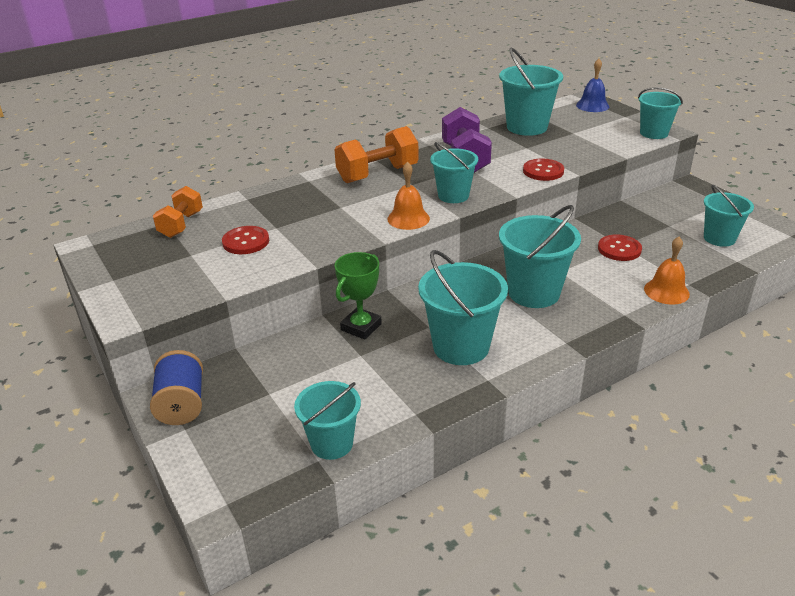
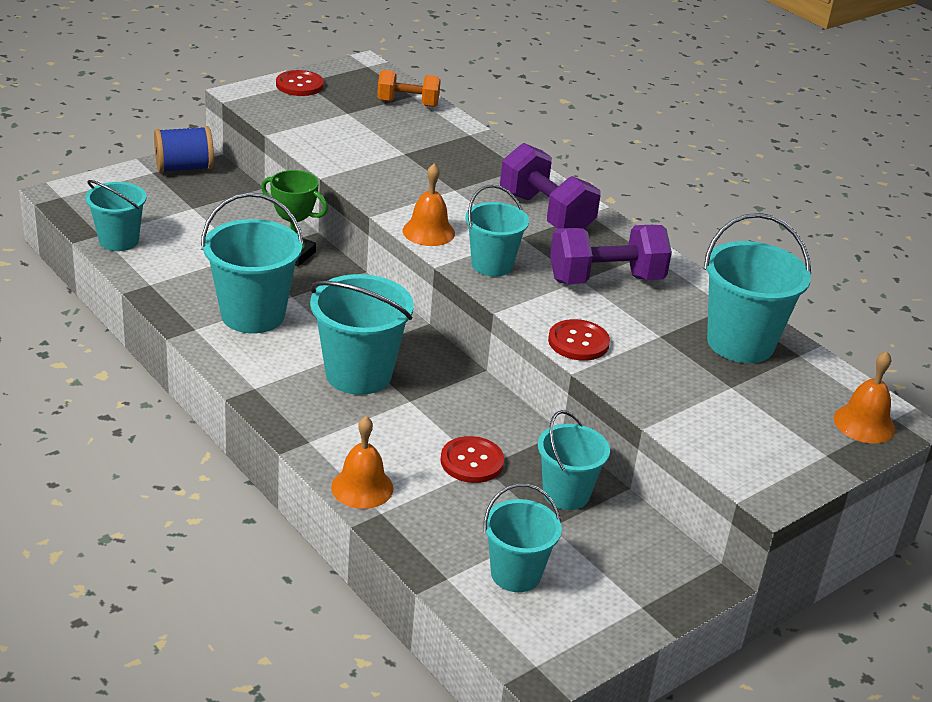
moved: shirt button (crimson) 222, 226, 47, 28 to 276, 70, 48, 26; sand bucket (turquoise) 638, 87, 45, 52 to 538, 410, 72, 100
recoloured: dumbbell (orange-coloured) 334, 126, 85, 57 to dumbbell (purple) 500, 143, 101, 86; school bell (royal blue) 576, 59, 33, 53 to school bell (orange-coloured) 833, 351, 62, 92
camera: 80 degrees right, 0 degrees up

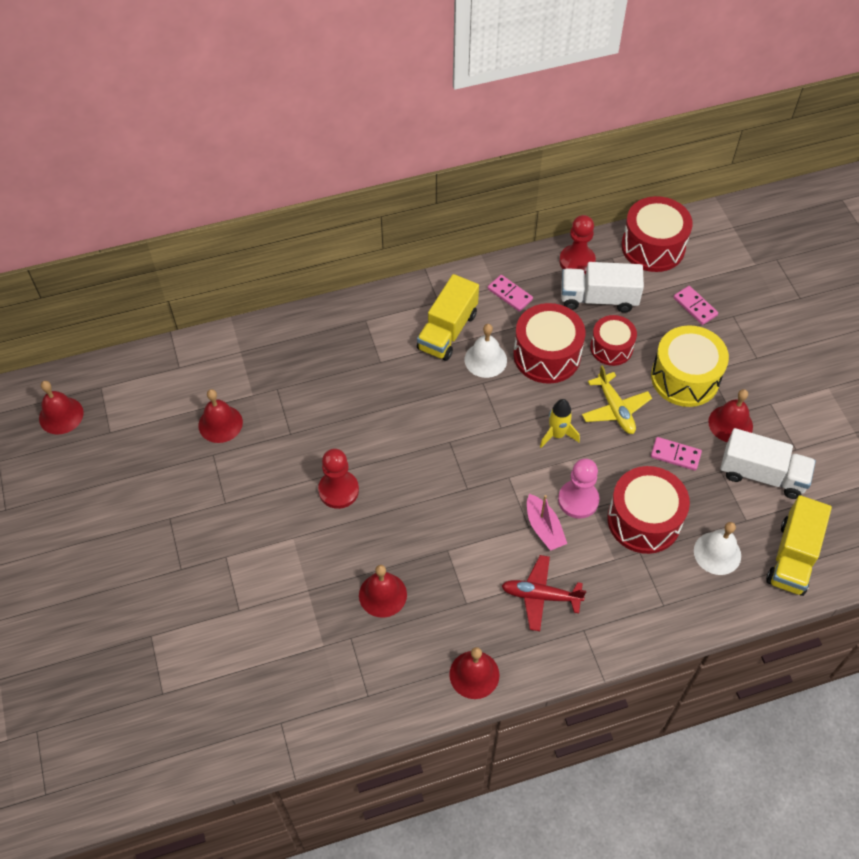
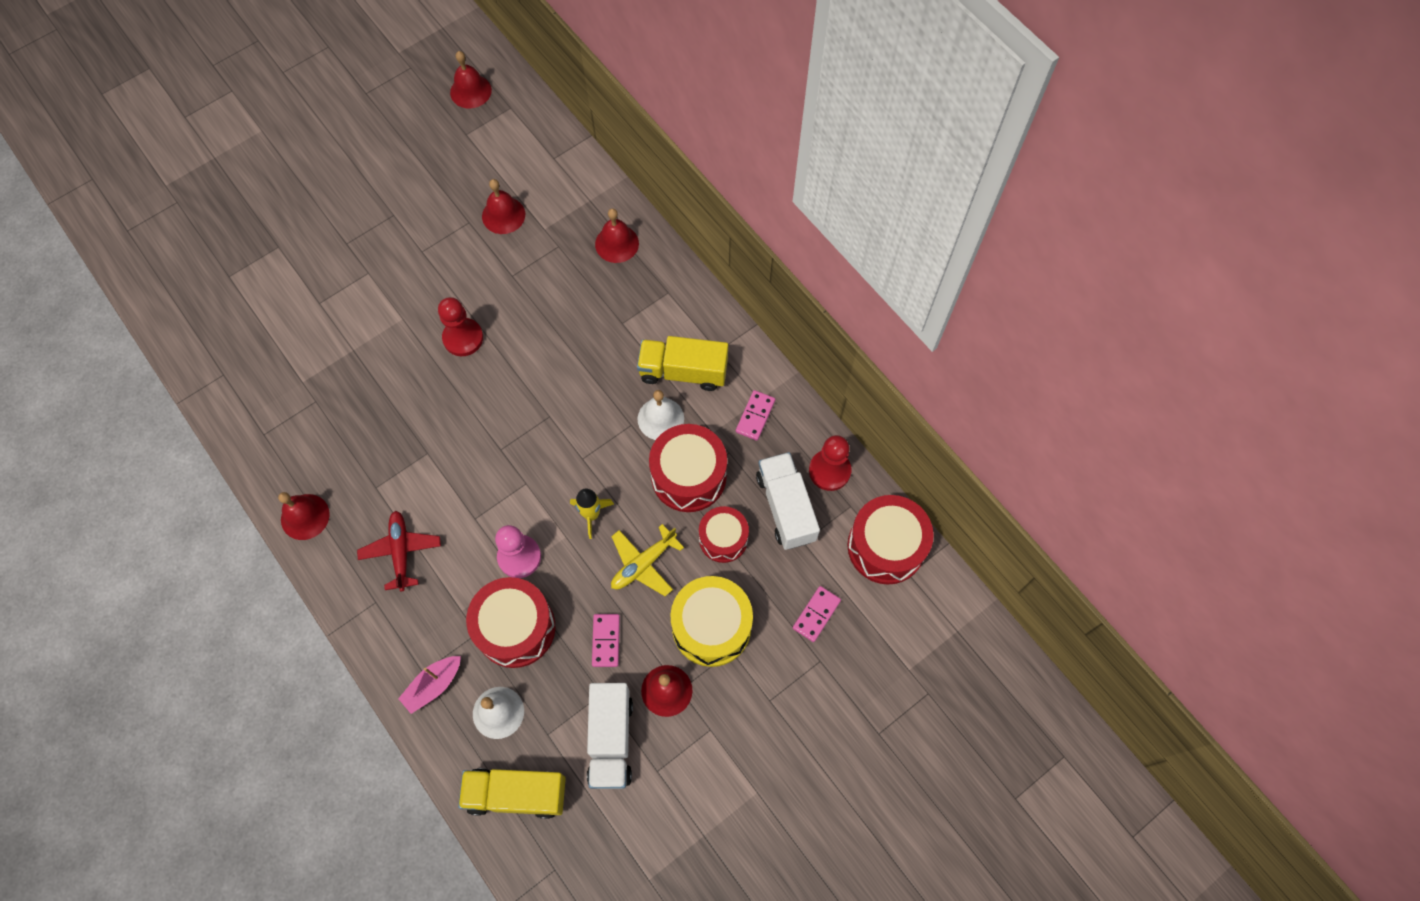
moved: school bell (crimson) 359, 565, 48, 53 to 595, 208, 44, 55; toy boat (rosy) 527, 494, 40, 57 to 398, 656, 63, 58
camera: 70 degrees right, 10 degrees up

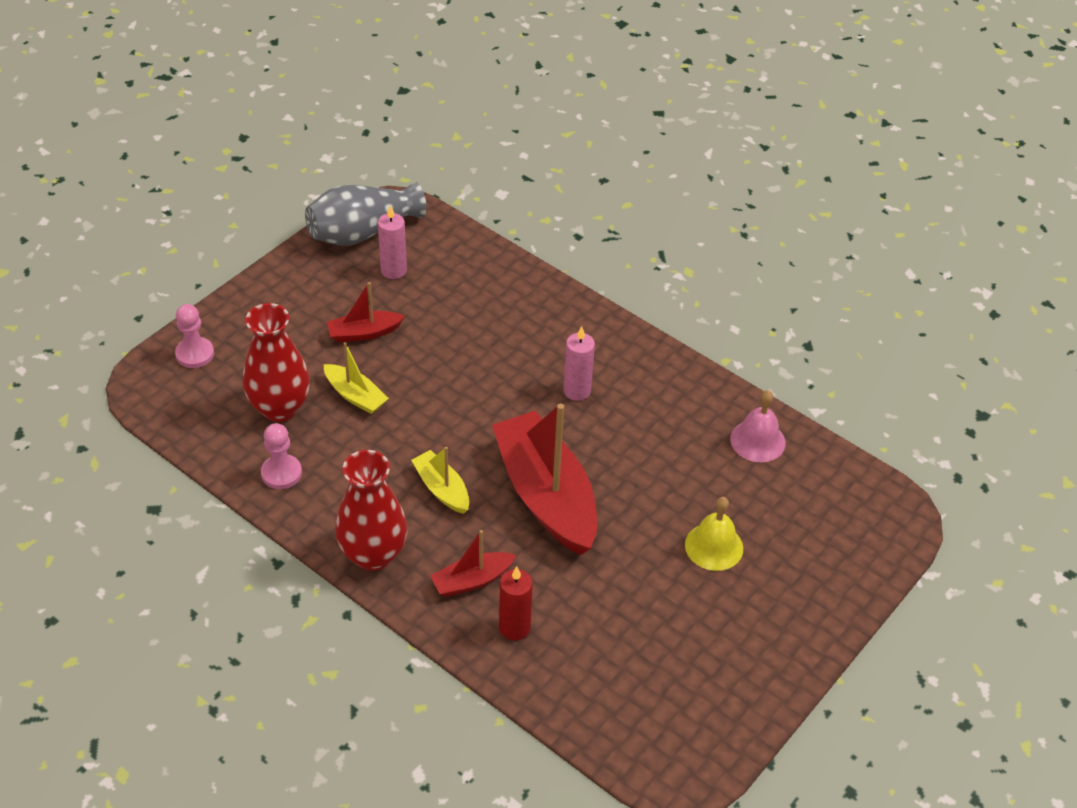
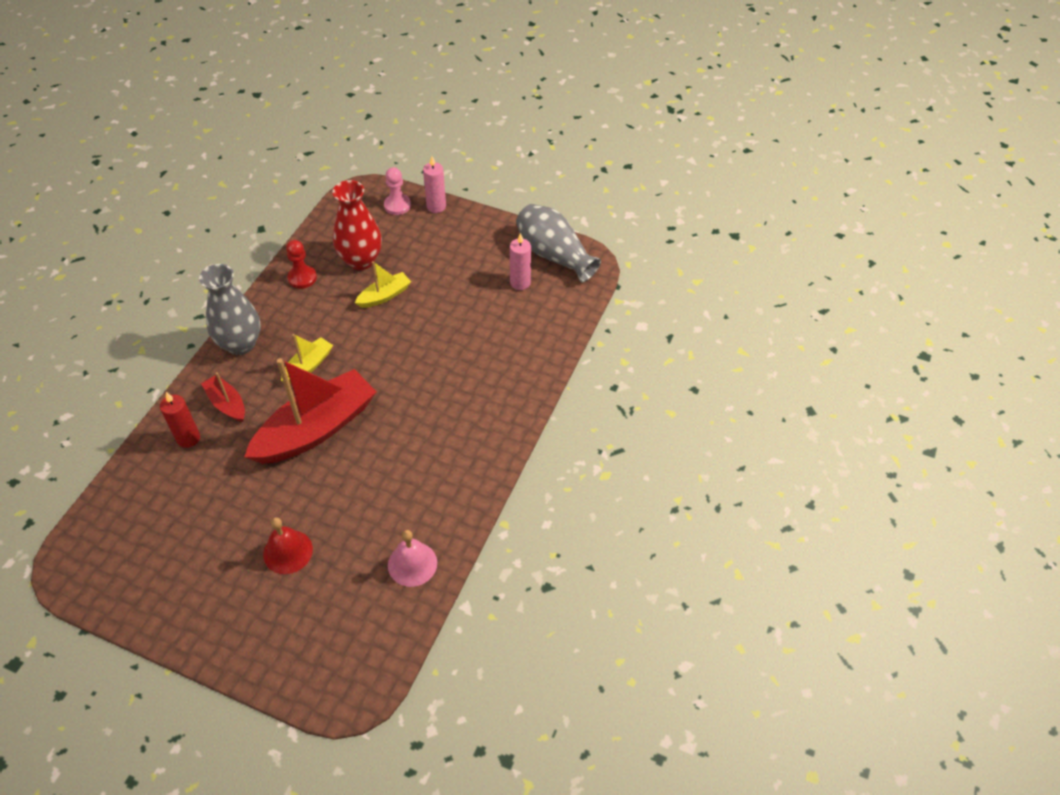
removed: toy boat (crimson) 327, 282, 78, 60
moved: pillar candle (rosy) 563, 326, 32, 75 to 423, 156, 23, 57
recoloured: game pawn (rosy) 261, 423, 41, 66 to game pawn (crimson) 286, 240, 31, 49; flower vase (crimson) 335, 450, 73, 121 to flower vase (gray) 199, 264, 62, 91; school bell (yellow) 685, 497, 58, 74 to school bell (crimson) 263, 517, 50, 57
turned: toy boat (yellow) 324, 342, 65, 72 = 355, 261, 56, 47 150 degrees counterclockwise
camera: 75 degrees right, 5 degrees up

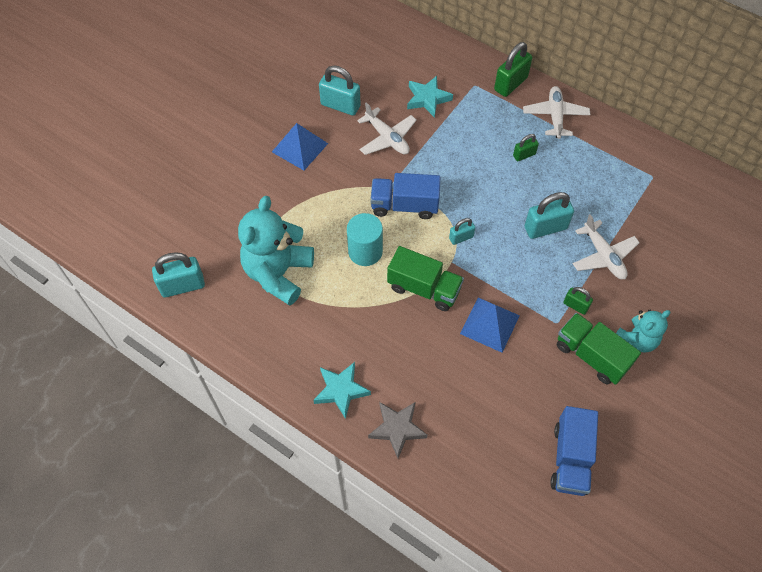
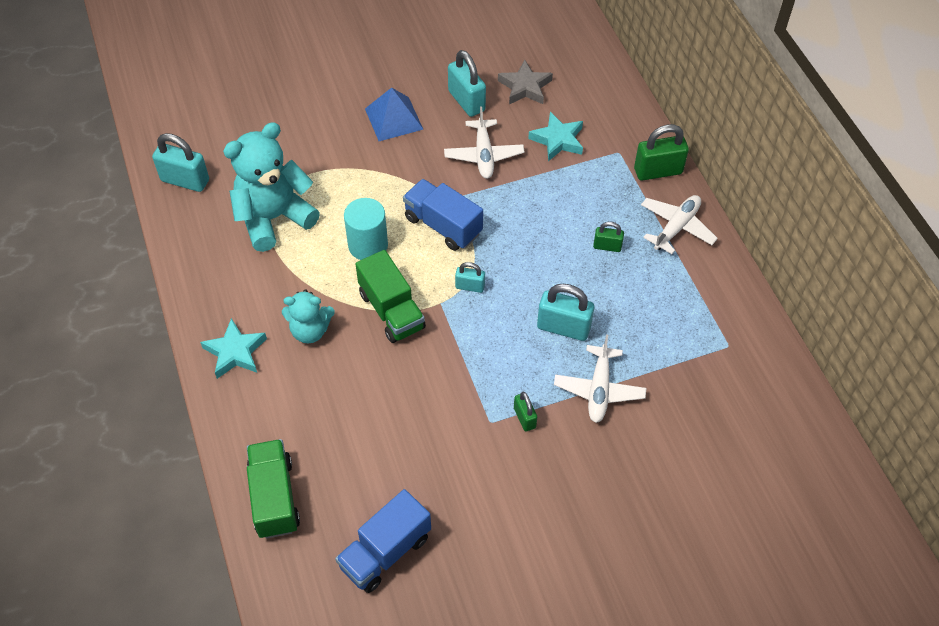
removed: solid pyramid (royal blue) 460, 298, 60, 55
moved: star (gray) 368, 402, 60, 56 to 498, 59, 55, 45; truck (green) 557, 313, 84, 72 to 247, 439, 53, 100; teddy (turquoise) 616, 310, 54, 42 to 282, 289, 53, 54
camera: 35 degrees right, 5 degrees down

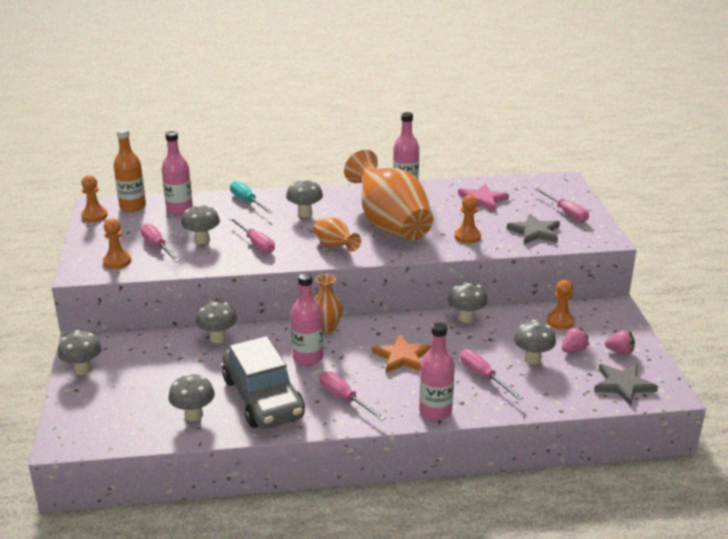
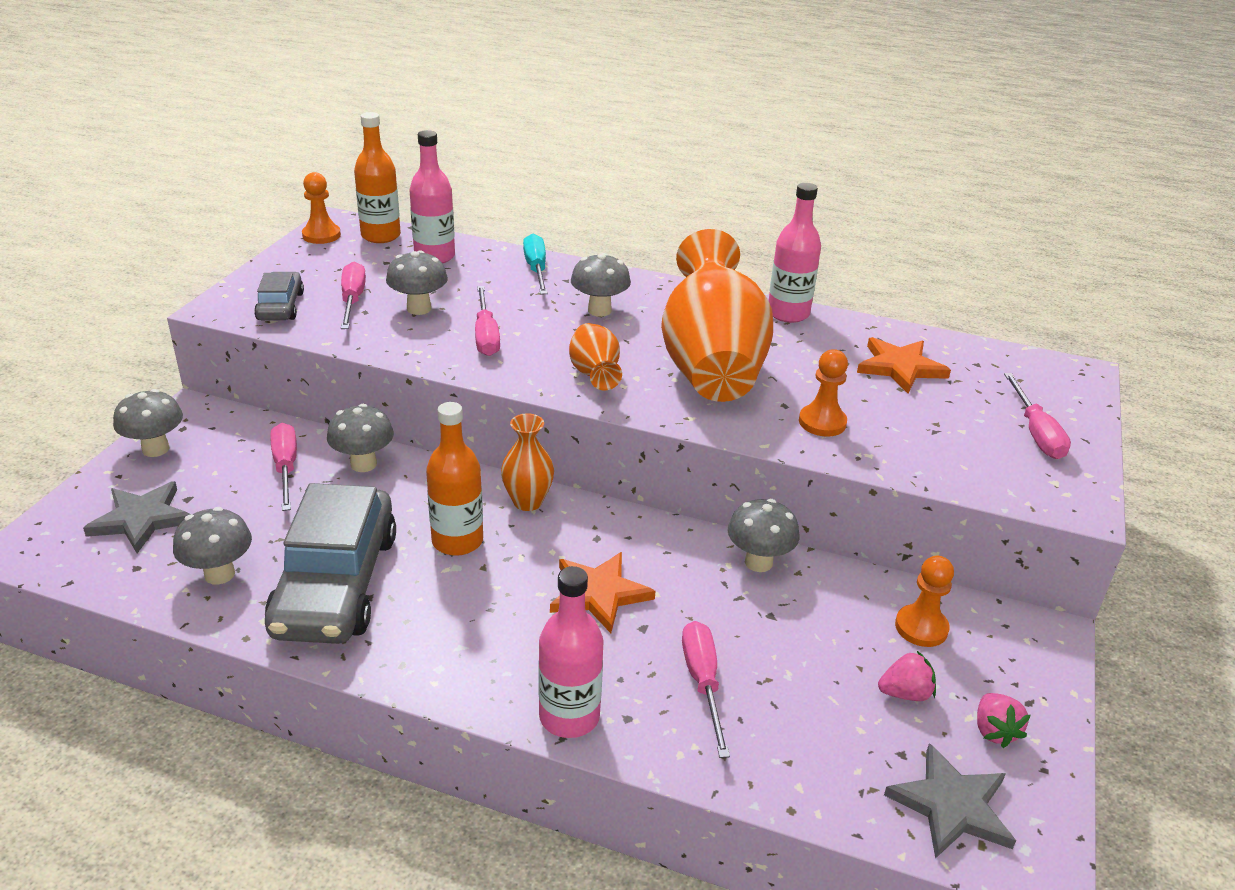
removed: mushroom (gray) 513, 320, 43, 44
moved: flat screwdriver (rosy) 319, 371, 67, 50 to 271, 423, 26, 88; star (gray) 507, 214, 53, 30 to 83, 481, 108, 72
replaced: game pawn (orange-coloured) 103, 218, 28, 51 to car (gray) 254, 272, 50, 48
recoloured: flask (rosy) 291, 273, 32, 93 to flask (orange-coloured) 426, 402, 57, 154; star (rosy) 458, 184, 51, 28 to star (orange-coloured) 857, 337, 94, 56
turned: toy strawberry (rosy) 605, 330, 30, 25 = 977, 693, 54, 55 45 degrees clockwise
camera: 25 degrees right, 5 degrees up

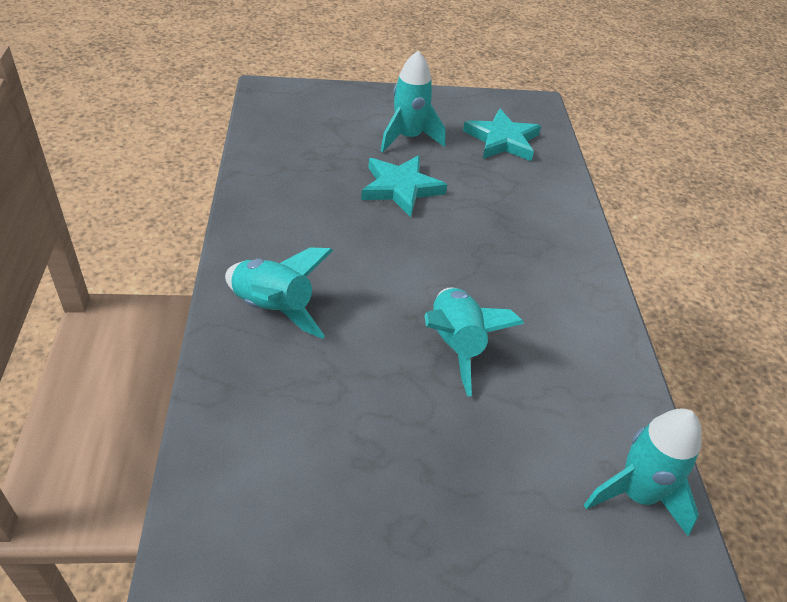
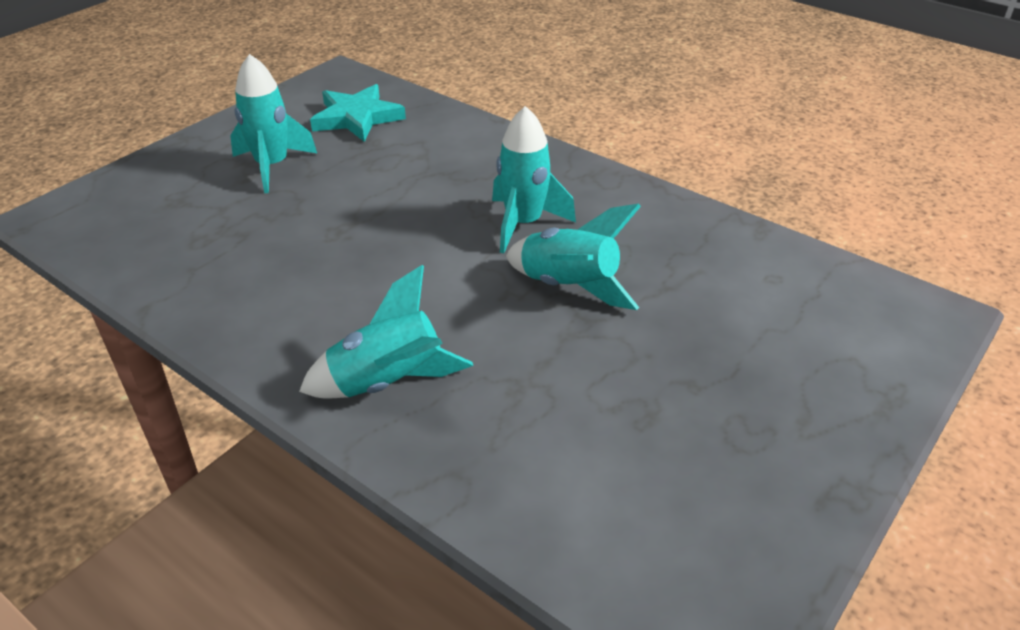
removed: star (turquoise) 361, 155, 86, 62
moved: spaceship (turquoise) 584, 408, 117, 128 to 492, 106, 84, 148
camera: 45 degrees left, 5 degrees down

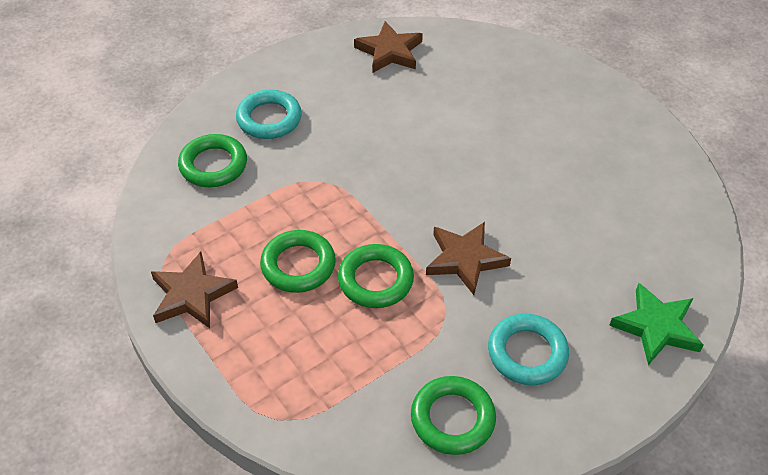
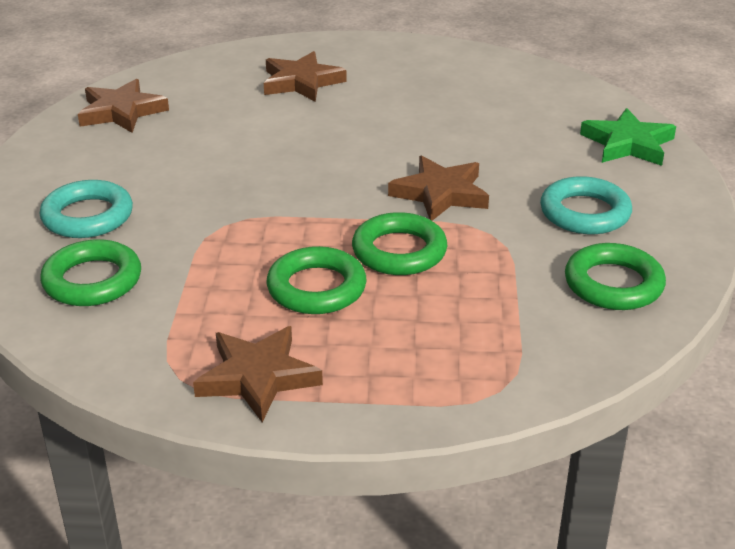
added: star (dark brown) 264, 51, 83, 51
camera: 50 degrees left, 15 degrees down

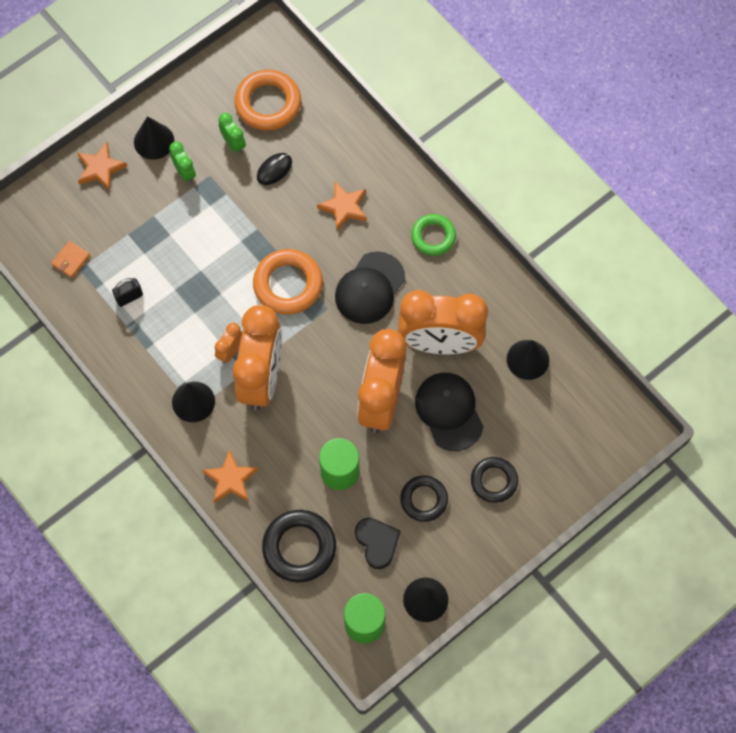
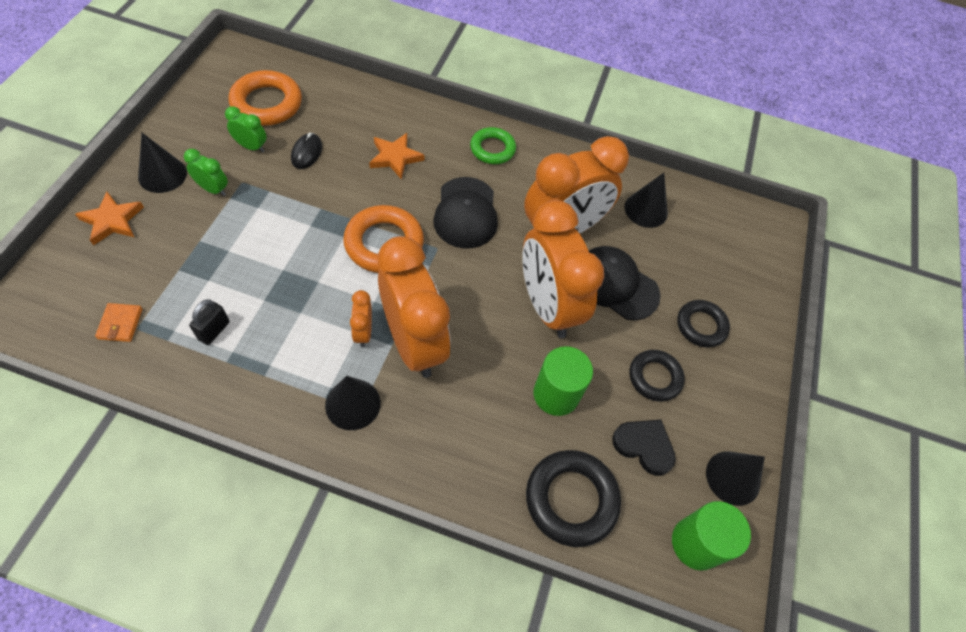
removed: star (orange-coloured) 202, 450, 56, 53
camera: 40 degrees left, 10 degrees down

